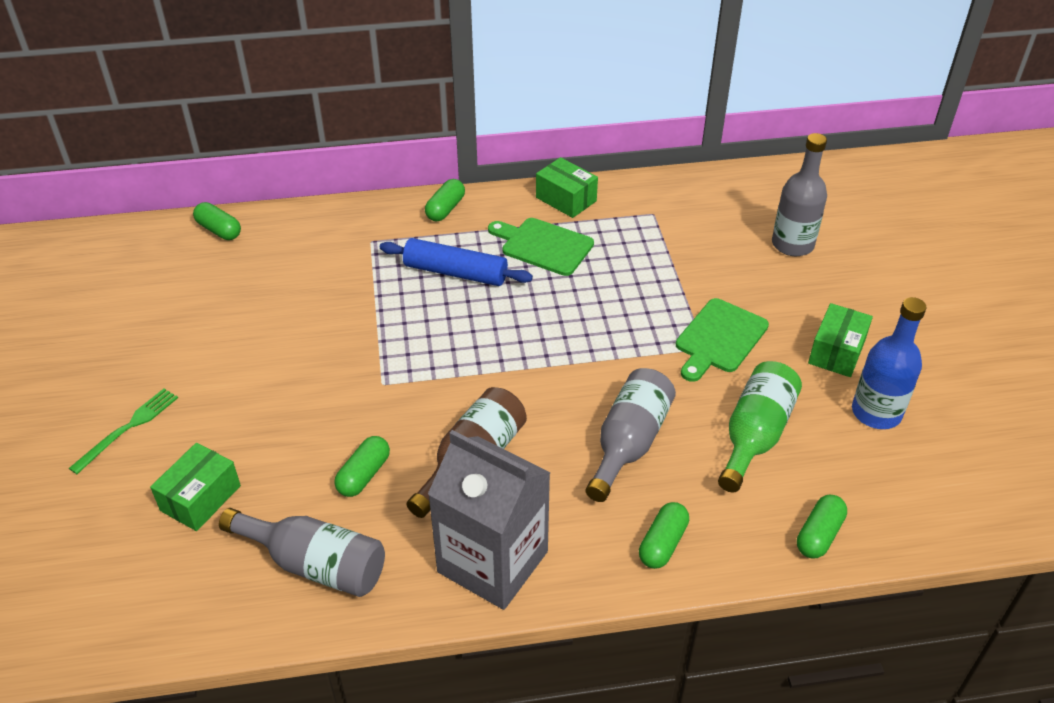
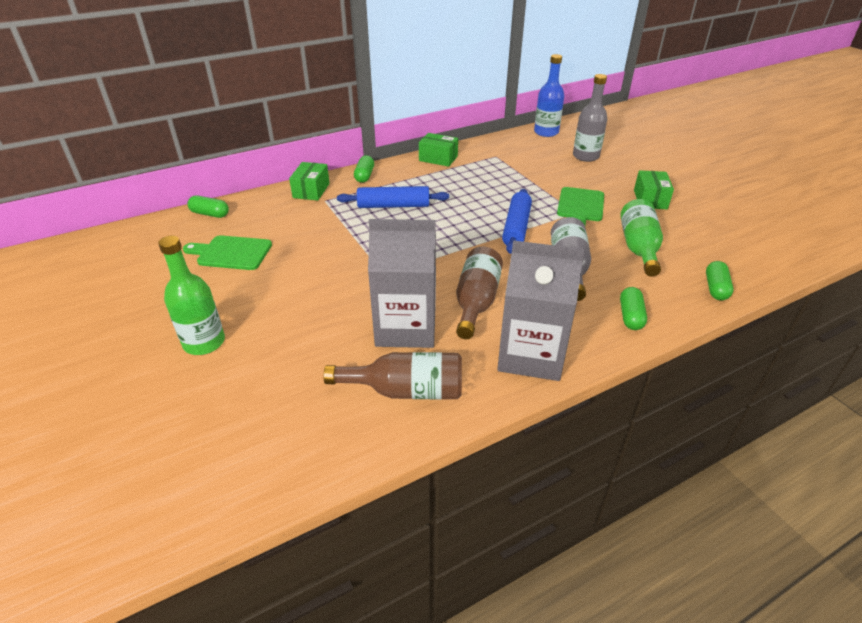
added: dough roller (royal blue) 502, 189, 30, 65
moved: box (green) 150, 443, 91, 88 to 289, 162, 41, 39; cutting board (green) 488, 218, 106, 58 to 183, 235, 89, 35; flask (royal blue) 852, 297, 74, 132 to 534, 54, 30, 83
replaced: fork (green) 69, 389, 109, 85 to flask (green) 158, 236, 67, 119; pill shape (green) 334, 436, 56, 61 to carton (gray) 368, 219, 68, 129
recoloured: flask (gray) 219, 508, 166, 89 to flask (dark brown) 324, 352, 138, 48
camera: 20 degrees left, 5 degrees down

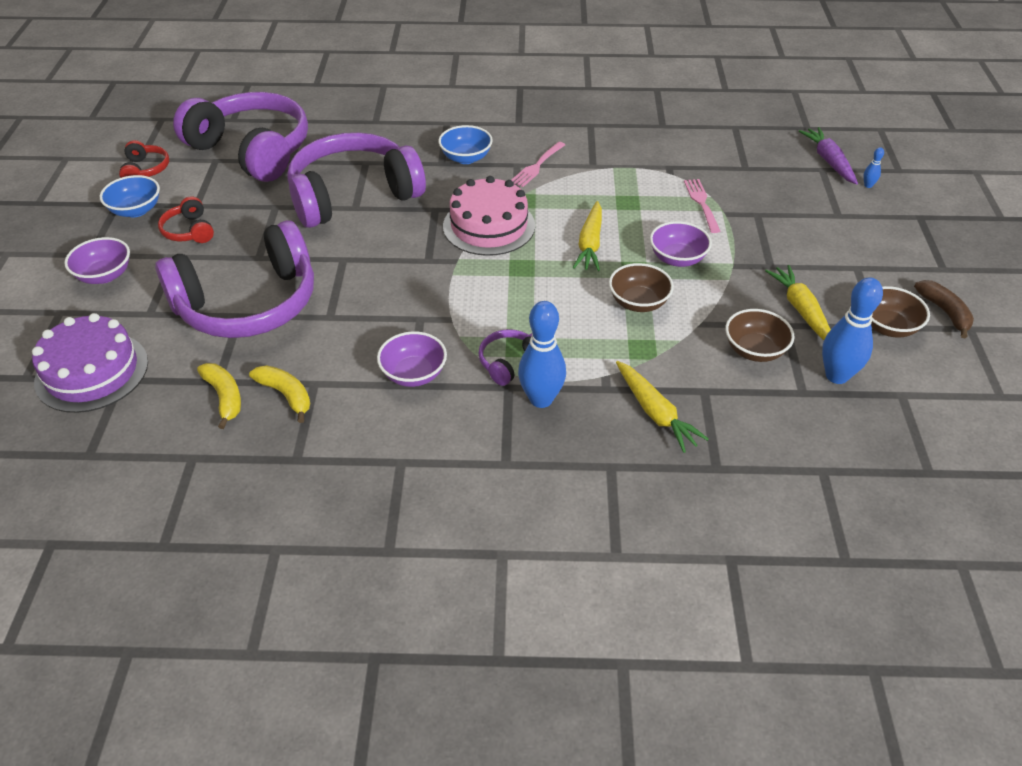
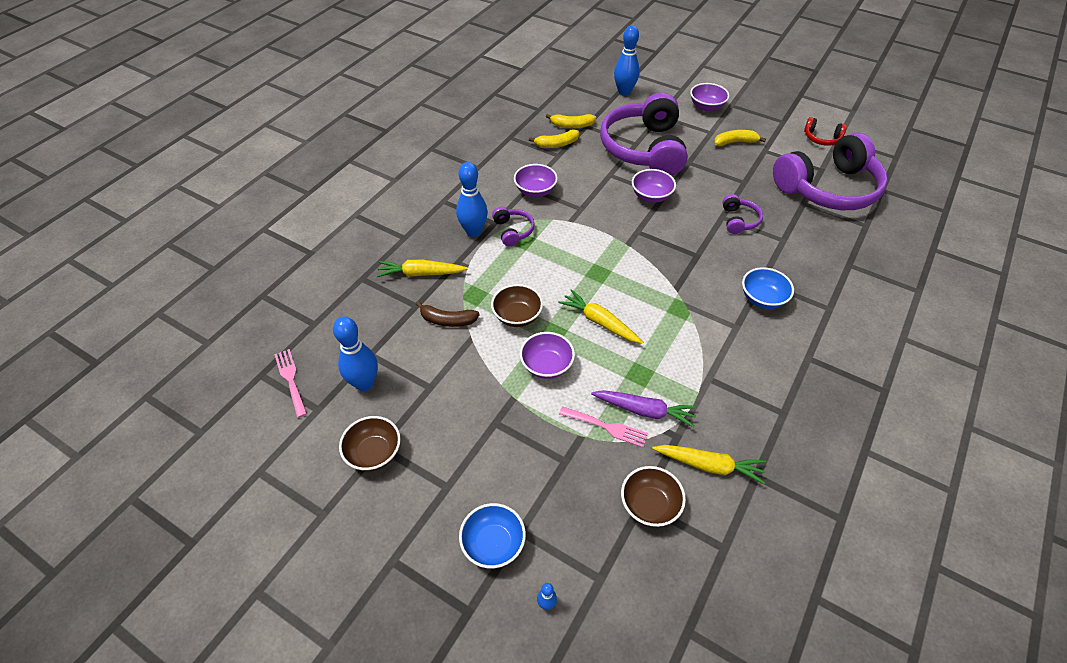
removed: cake (rosy) 443, 176, 92, 80
added: bowl (purple) 632, 169, 44, 34
moved: bowl (royal blue) 100, 175, 60, 42 to 459, 503, 67, 65; fork (rosy) 511, 142, 54, 45 to 274, 349, 33, 69; bowl (dark brown) 725, 309, 70, 53 to 621, 466, 65, 61; toy carrot (yellow) 765, 265, 66, 75 to 652, 445, 114, 39; toy carrot (purple) 799, 127, 59, 58 to 591, 390, 106, 37; banana fruit (dark brown) 914, 280, 60, 58 to 416, 301, 64, 26
replaced: cake (purple) 32, 313, 116, 100 to skittle (royal blue) 614, 25, 26, 71; headphones (crimson) 158, 196, 56, 47 to banana fruit (yellow) 714, 130, 52, 16
resized: headphones (purple) 287, 132, 139, 96 = 722, 194, 41, 40 x0.42
camera: 120 degrees right, 5 degrees up

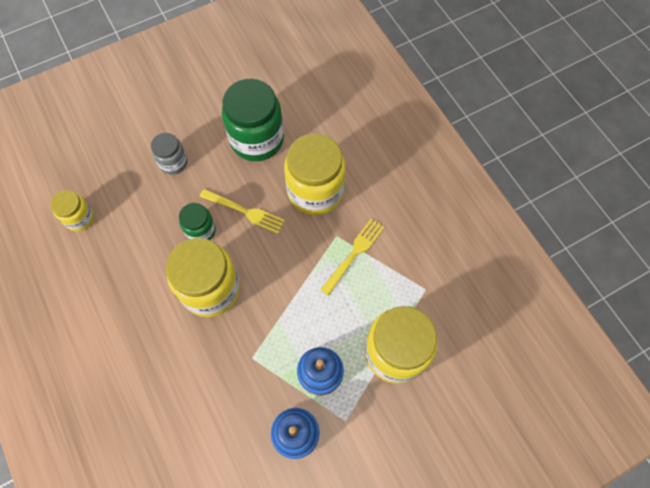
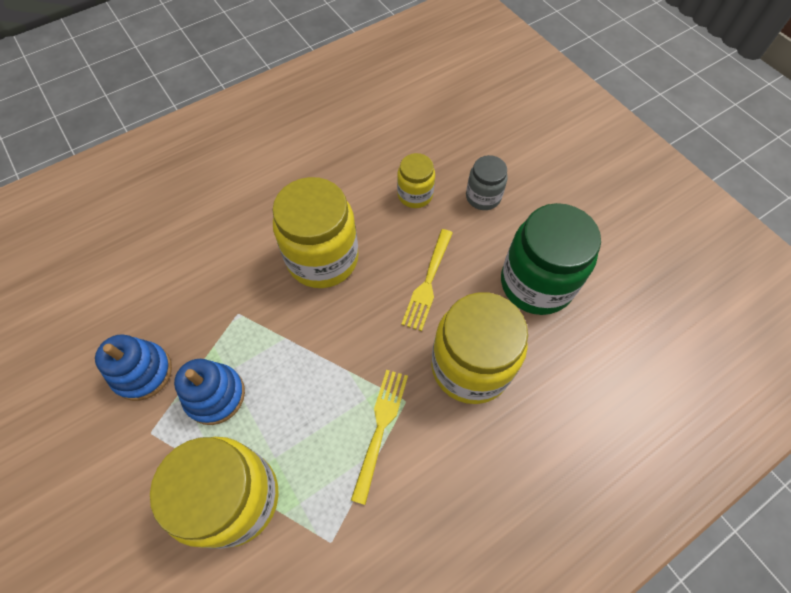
removed: jar (green) 179, 203, 37, 37
moved: jar (yellow) 51, 190, 44, 42 to 397, 153, 38, 55
turned: fork (yellow) 320, 218, 64, 78 = 351, 370, 57, 135 105 degrees counterclockwise
camera: 85 degrees right, 5 degrees down

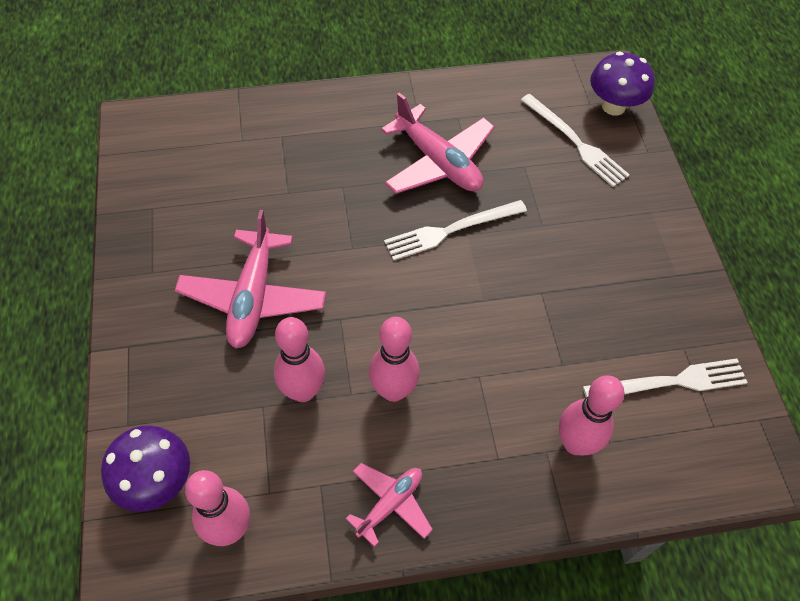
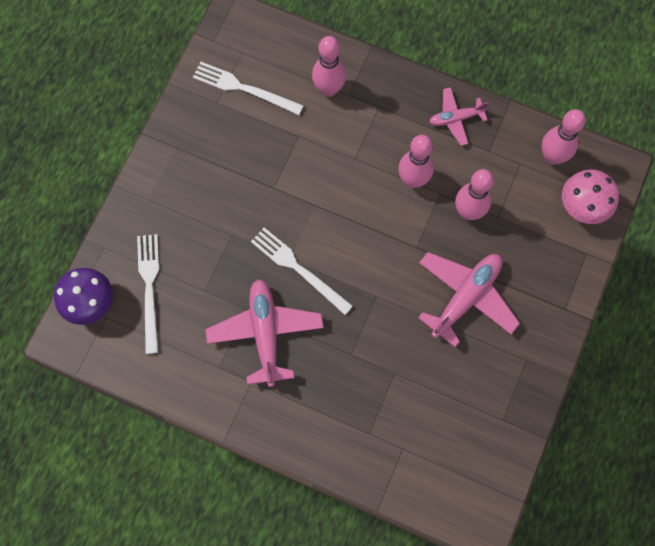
recoloured: mushroom (purple) 101, 426, 89, 86 to mushroom (rosy) 562, 169, 57, 55
turned: fork (snow-white) 384, 200, 143, 61 = 251, 227, 102, 88 150 degrees counterclockwise
camera: 145 degrees left, 15 degrees up

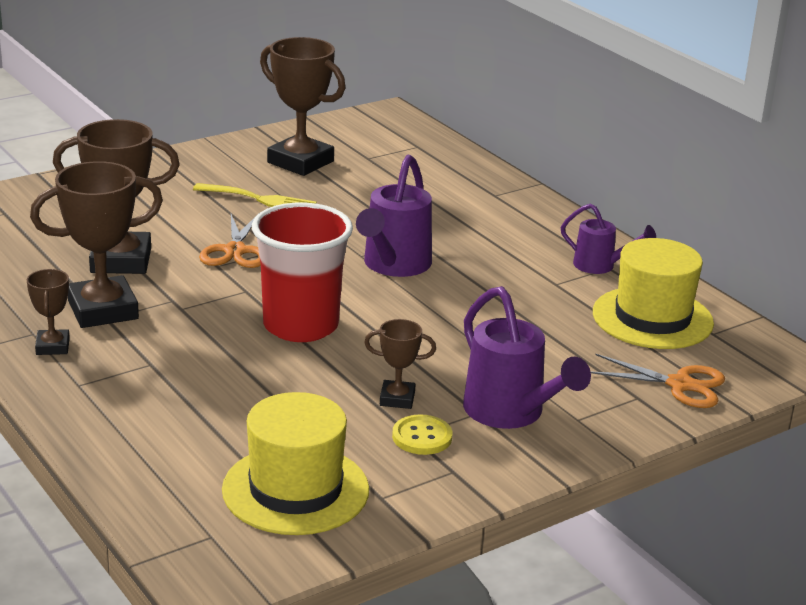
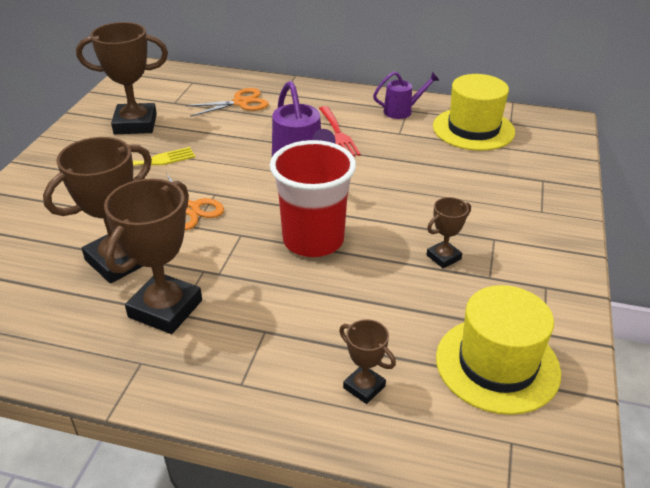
removed: shirt button (yellow) 392, 415, 60, 40; sprinkling can (purple) 463, 286, 128, 143
added: fork (crimson) 319, 106, 41, 50
moved: award cup (dark brown) 27, 269, 43, 86 to 339, 319, 57, 85; shears (orange-coloured) 590, 354, 135, 54 to 185, 88, 84, 29
camera: 40 degrees left, 10 degrees up

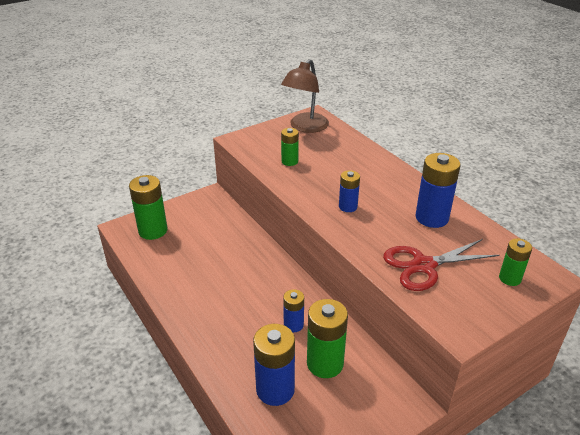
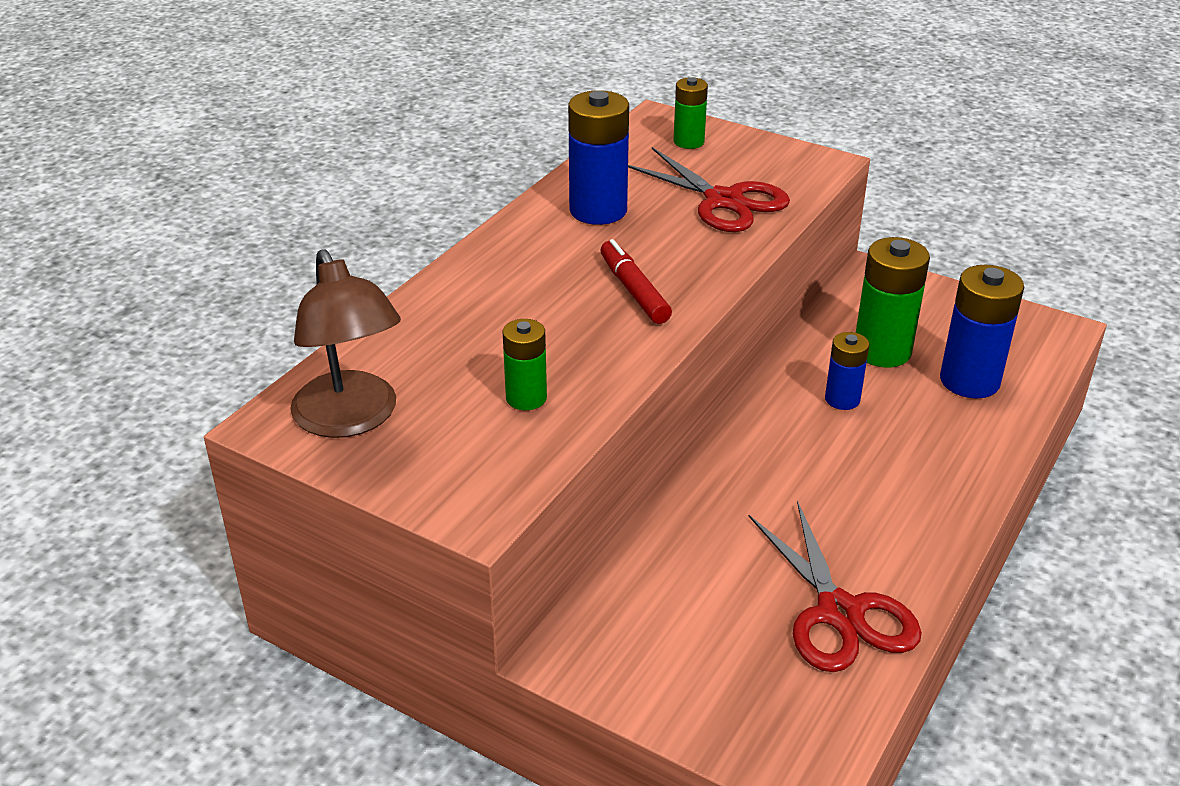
removed: battery (green) 129, 175, 38, 65
added: shears (crimson) 749, 500, 173, 172
replaced: battery (royal blue) 339, 170, 21, 42 to marker (crimson) 600, 239, 72, 85
turned: desk lamp (dark brown) 281, 59, 48, 74 = 290, 249, 111, 189 60 degrees clockwise
camera: 115 degrees left, 0 degrees up

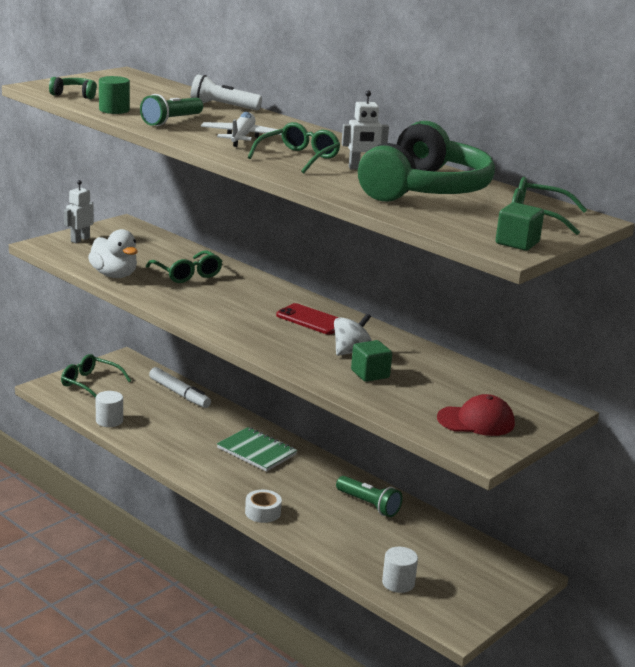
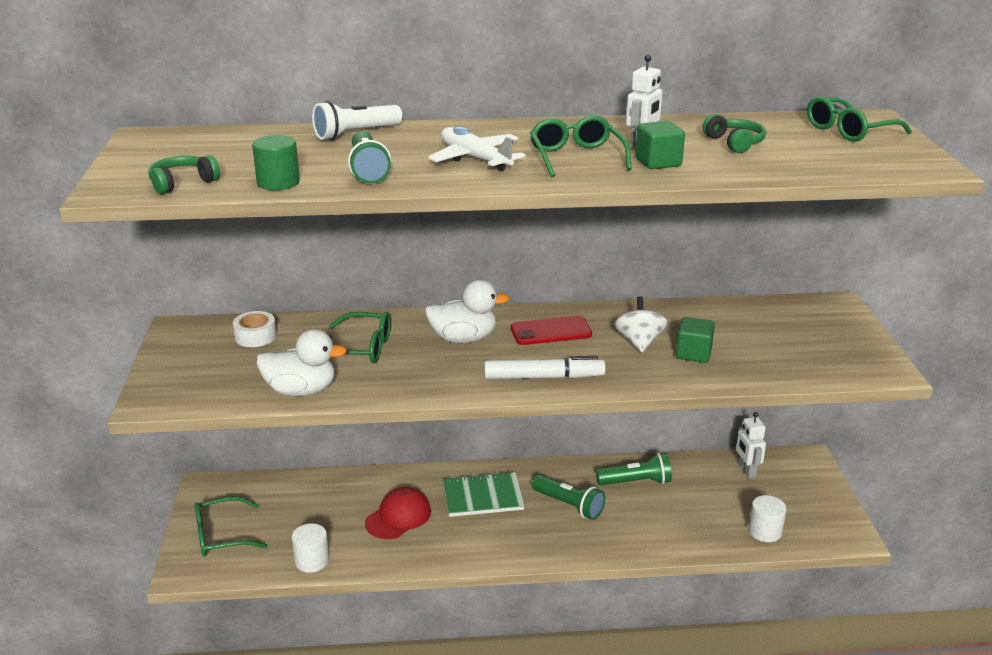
added: rubber duck (snow-white) 424, 280, 85, 63; pocket torch (green) 532, 475, 73, 45
moved: toy robot (snow-white) 64, 180, 30, 63 to 736, 412, 30, 66; marker (snow-white) 149, 367, 62, 41 to 484, 356, 122, 23; sticky tape (snow-white) 245, 490, 37, 33 to 233, 311, 44, 36; cap (crimson) 437, 394, 78, 42 to 365, 487, 66, 52; solid cube (green) 496, 202, 48, 49 to 635, 121, 50, 48
resized: headphones (green) 358, 121, 137, 81 = 703, 114, 63, 39 x0.40
camera: 45 degrees left, 5 degrees up

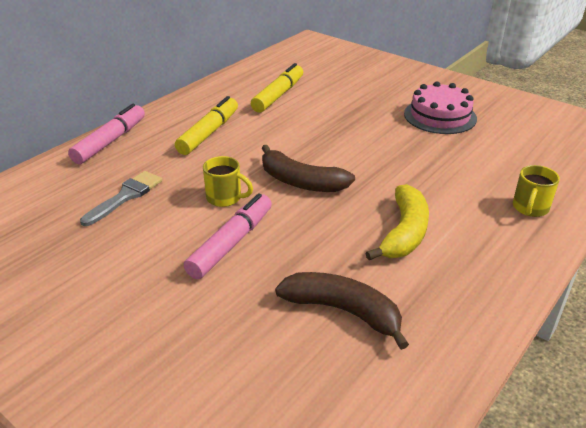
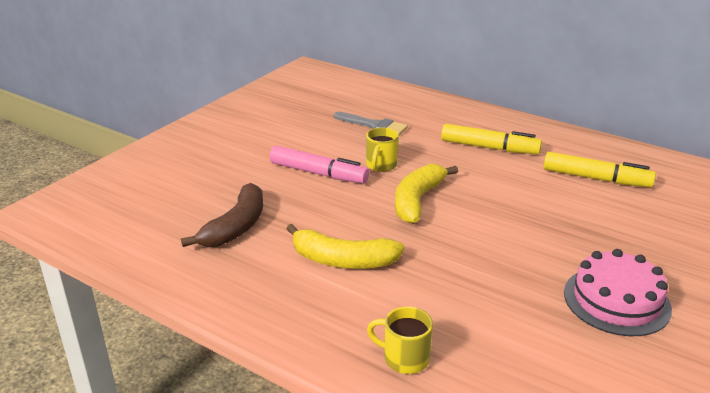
removed: marker (rosy) 68, 104, 77, 60
recoloured: banana fruit (dark brown) 262, 145, 93, 47 to banana fruit (yellow) 395, 164, 63, 60
camera: 85 degrees right, 5 degrees down

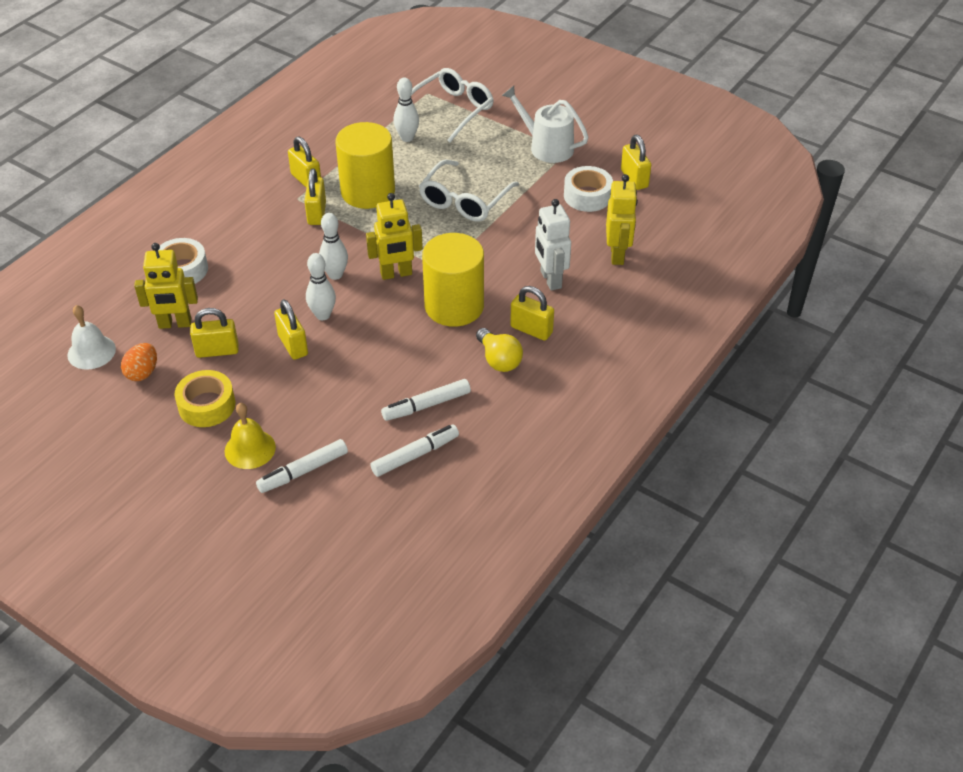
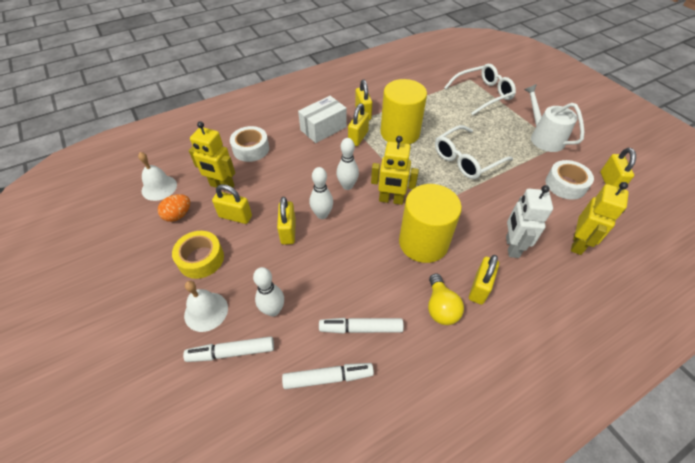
added: box (snow-white) 298, 96, 49, 47
moved: skittle (snow-white) 393, 77, 26, 65 to 253, 267, 31, 49
recoloured: school bell (yellow) 225, 403, 51, 66 to school bell (snow-white) 184, 281, 44, 51
turned: lock (yellow) 510, 286, 44, 55 = 469, 255, 30, 50 60 degrees clockwise
camera: 25 degrees right, 5 degrees up

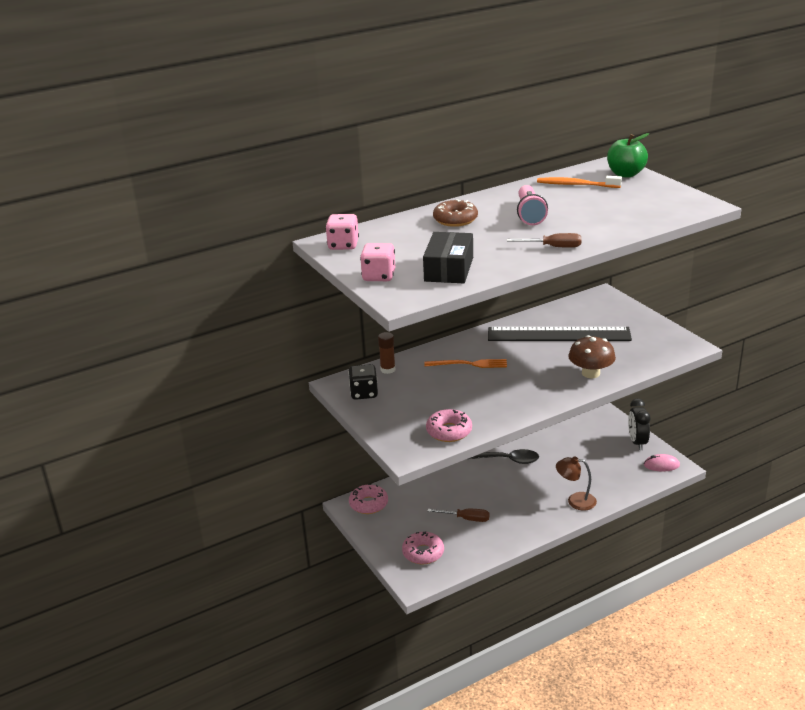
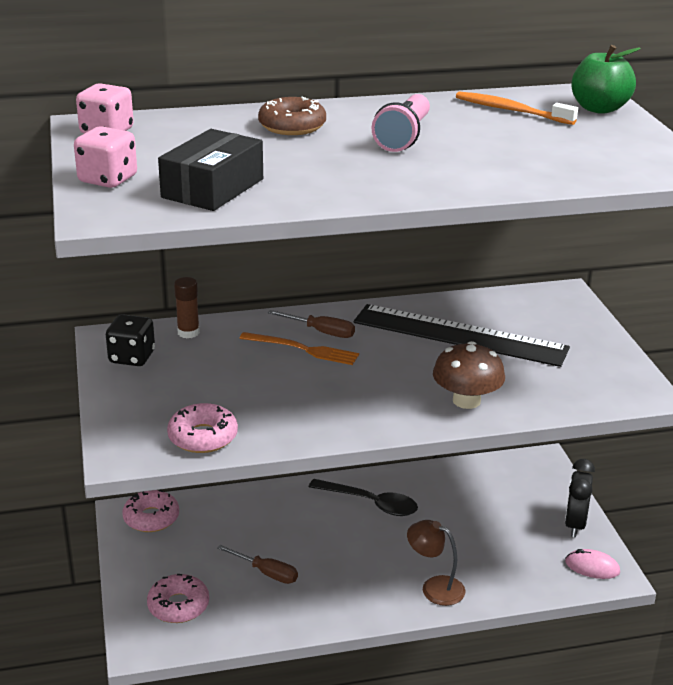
moved: flat screwdriver (dark brown) 507, 233, 75, 15 to 267, 310, 88, 28
camera: 15 degrees right, 0 degrees up

